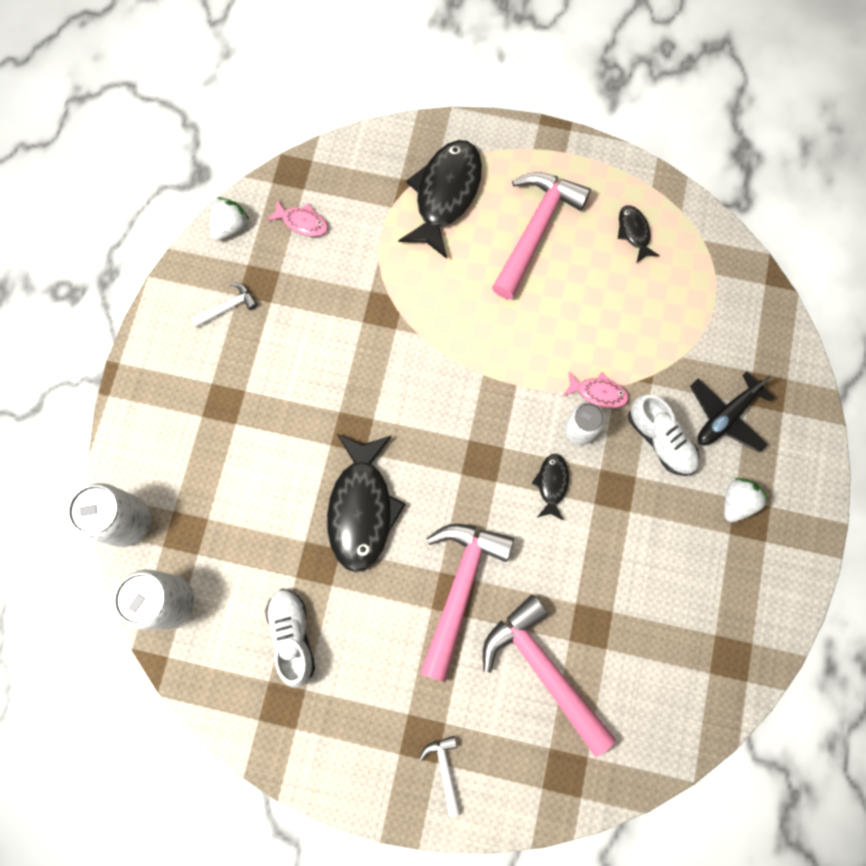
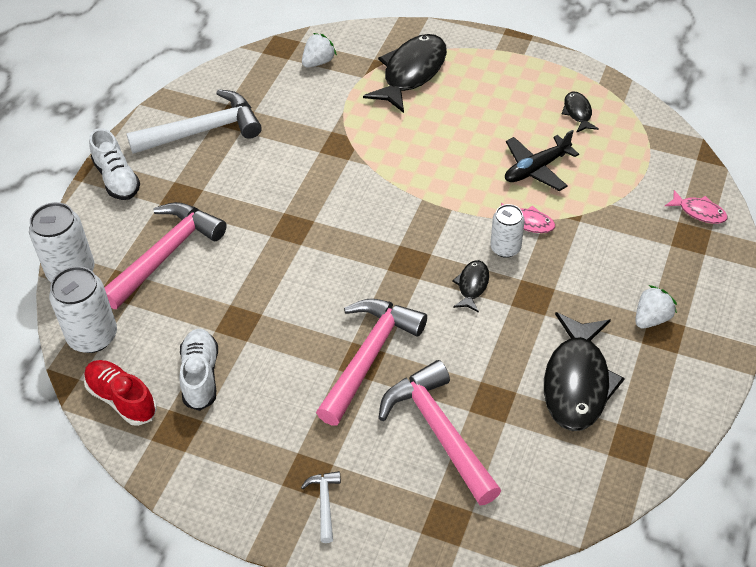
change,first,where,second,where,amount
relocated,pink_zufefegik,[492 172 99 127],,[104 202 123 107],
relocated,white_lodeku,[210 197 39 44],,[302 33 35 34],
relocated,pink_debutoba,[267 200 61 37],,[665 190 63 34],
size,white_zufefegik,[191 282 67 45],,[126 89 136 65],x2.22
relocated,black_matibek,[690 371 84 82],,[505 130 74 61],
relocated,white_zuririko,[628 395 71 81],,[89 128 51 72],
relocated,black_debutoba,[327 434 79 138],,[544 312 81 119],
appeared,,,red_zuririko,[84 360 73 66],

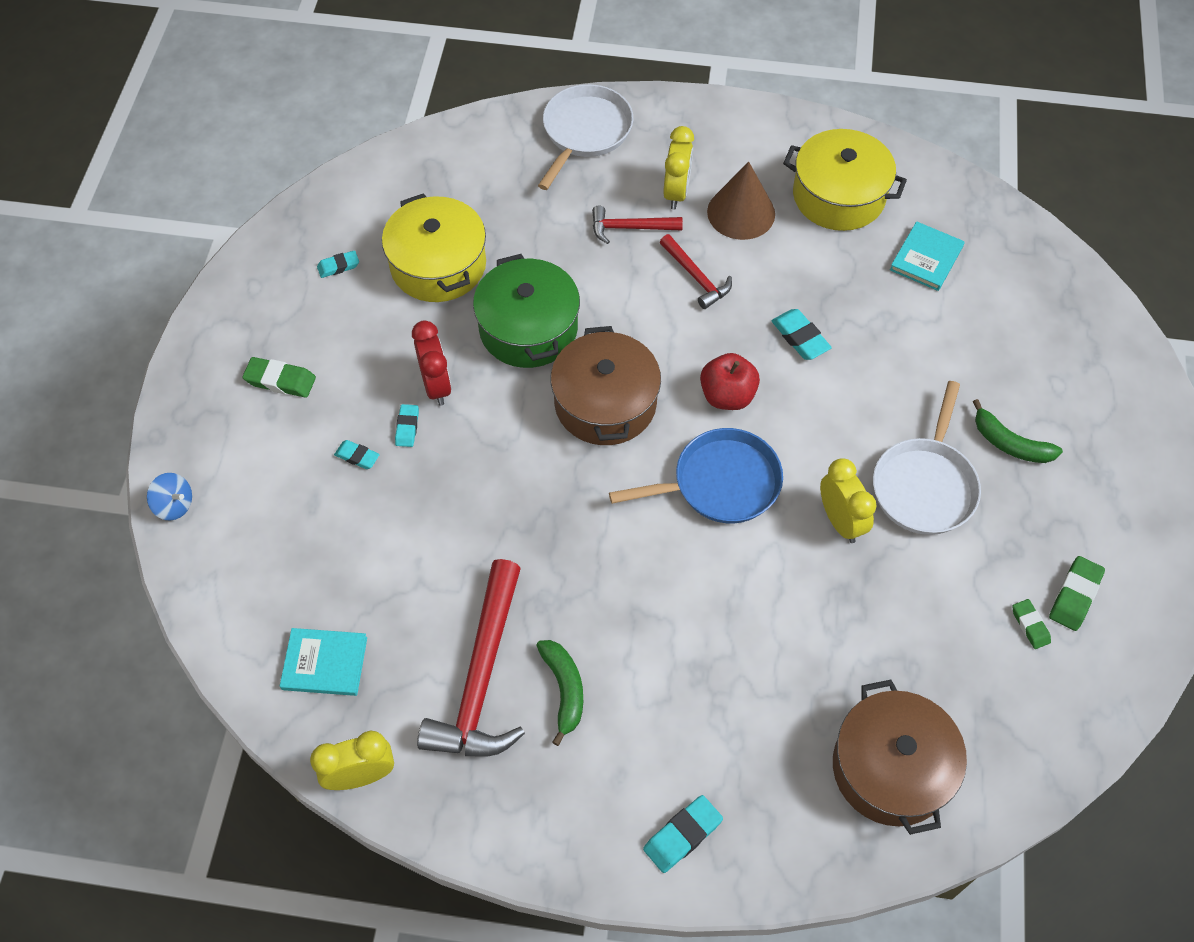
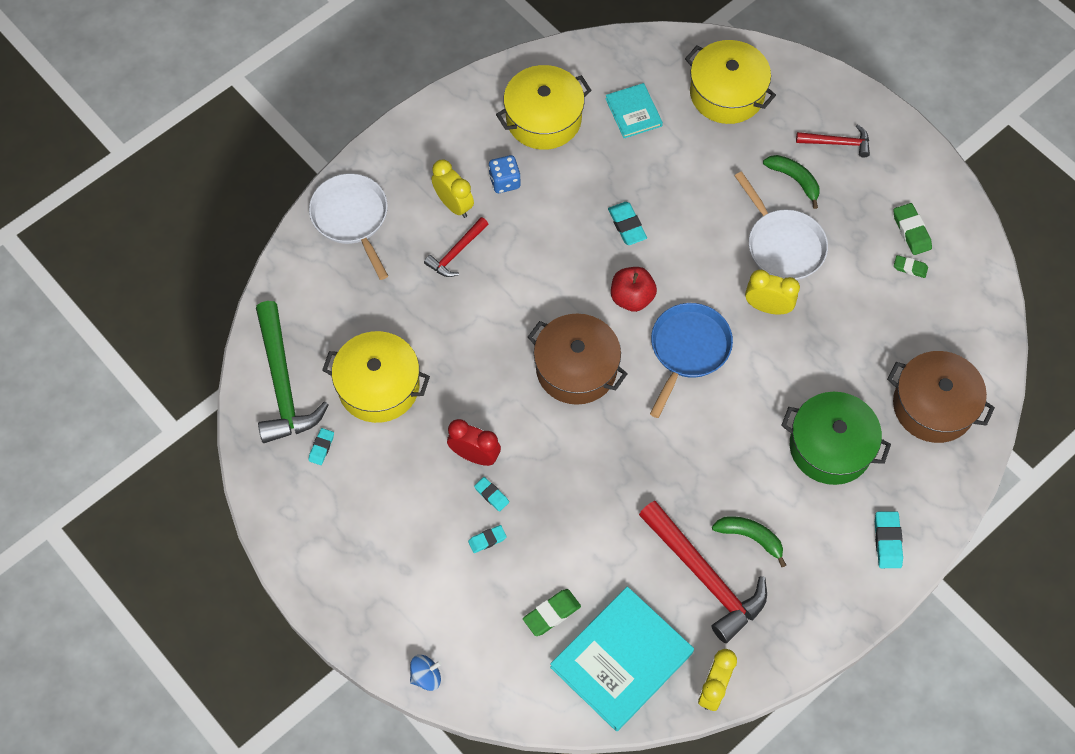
change,first,where,second,where,amount
exchanged,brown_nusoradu,[707 162 68 78],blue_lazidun,[488 155 33 38],
relocated,red_zufefegik,[660 234 72 75],,[796 124 74 34],
relocated,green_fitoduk,[473 254 107 114],,[781 392 110 93],
spun,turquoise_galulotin,[771 309 61 51],,[608 202 39 43],60 degrees clockwise
relocated,green_galulotin,[242 357 74 41],,[523 589 58 47],
spun,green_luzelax,[973 399 90 64],,[763 155 57 54],120 degrees counterclockwise
size,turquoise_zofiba,[280 628 87 68],,[550 586 144 145],x1.90
appeared,,,yellow_fitoduk,[685 40 91 84],
appeared,,,green_zufefegik,[256 301 73 142],

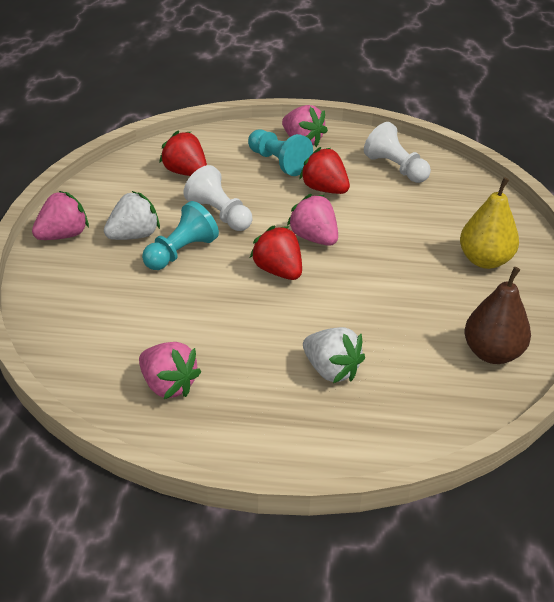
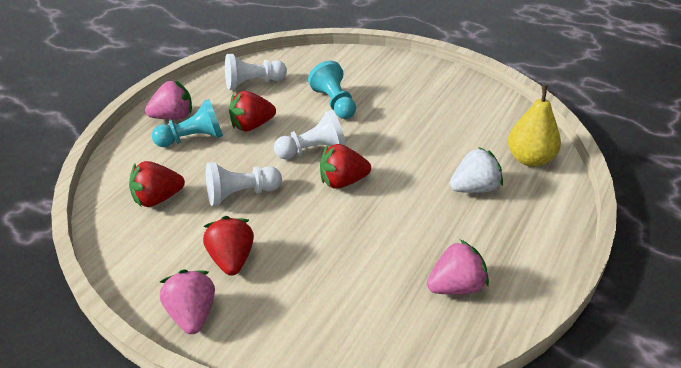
change,first,where,second,where,amount
relocated,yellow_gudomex,[460 177 59 92],,[508 85 53 82],
colour,white_lodeku,[104 191 56 49],red_lodeku,[203 216 51 60],
exchanged,pink_lodeku,[287 194 51 52],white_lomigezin,[274 110 72 49],
relocated,turquoise_lomigezin,[142 201 77 69],,[308 61 48 58],
missing,brown_gudomex,[464 267 67 97],,,

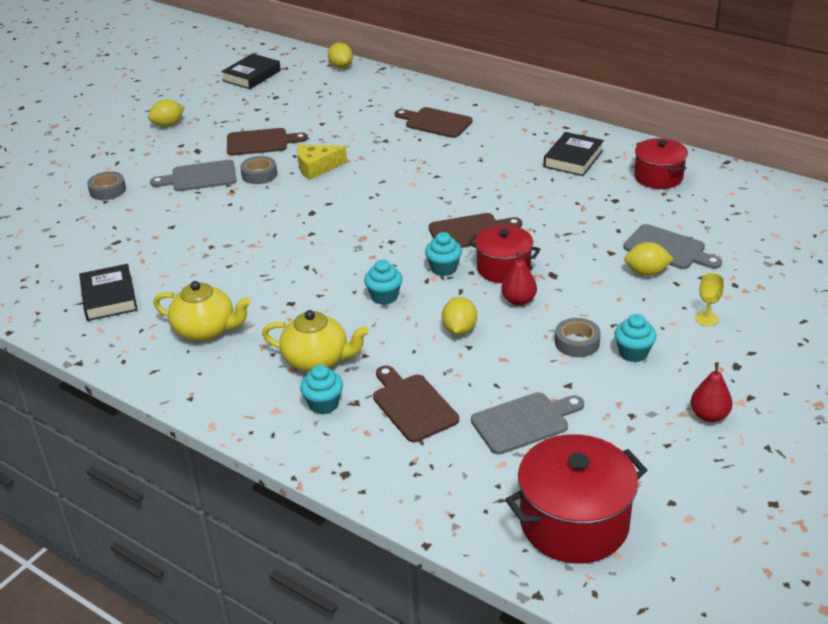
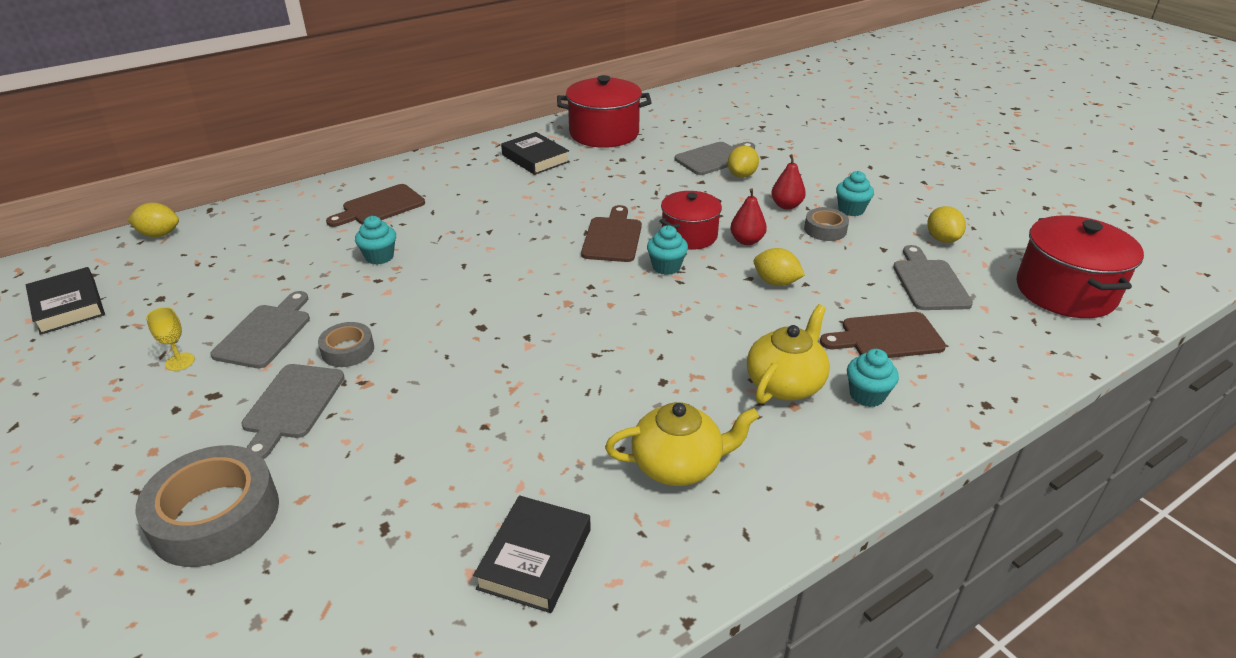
change,first,where,second,where,amount
relocated,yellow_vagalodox,[148 99 37 28],,[927 206 39 37],
colour,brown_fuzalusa,[227 128 81 27],grey_fuzalusa,[210 291 100 77],
size,red_fitoduk,[634 138 54 51],,[557 75 95 73],x1.53
missing,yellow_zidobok,[297 145 50 35],,,
size,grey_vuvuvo,[87 171 39 29],,[135 445 144 122],x1.89
relocated,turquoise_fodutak,[364 260 39 45],,[355 216 41 49],
spun,black_zofiba,[79 264 58 57],,[473 495 118 118],75 degrees counterclockwise
relocated,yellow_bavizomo,[695 273 29 53],,[146 307 49 64],
spun,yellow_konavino,[153 281 98 60],,[605 402 154 84],45 degrees clockwise
relocated,red_gudomex,[690 362 43 60],,[771 154 35 56],

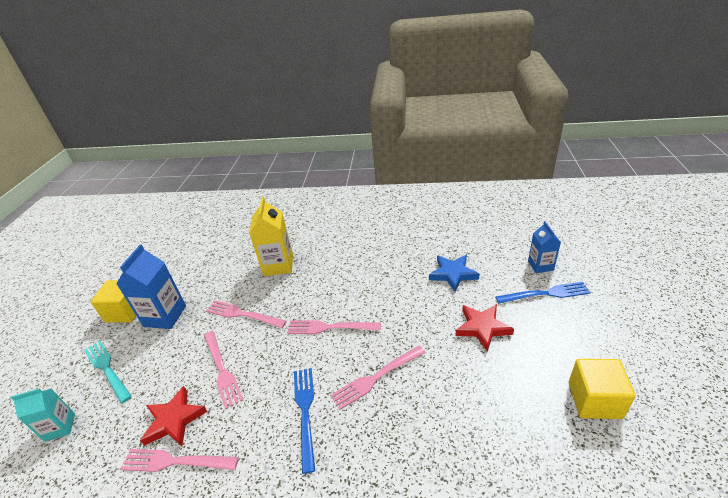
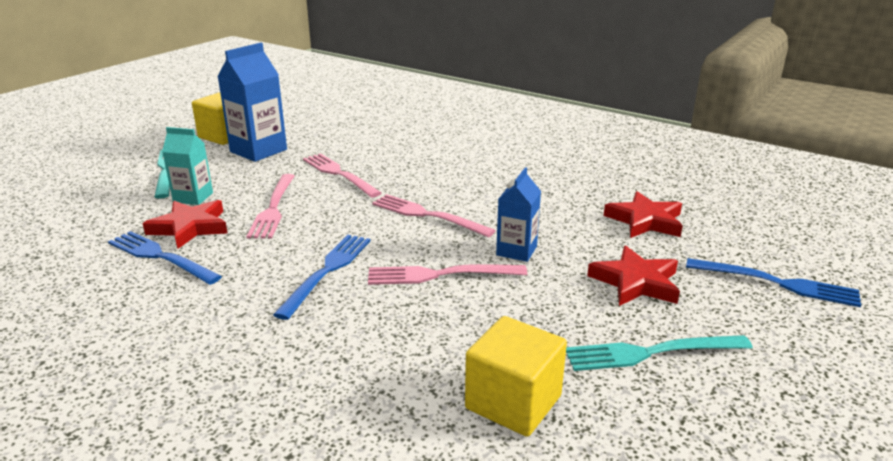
change,first,where,second,where,amount
missing,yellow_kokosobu,[249 196 44 80],,,
relocated,blue_kokosobu,[528 221 33 52],,[496 167 45 95],
colour,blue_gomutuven,[429 255 50 37],red_gomutuven,[603 191 80 47],
relocated,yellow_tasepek,[569 359 67 60],,[465 316 102 121],
relocated,turquoise_kokosobu,[11 388 64 54],,[162 127 51 78],
colour,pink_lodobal,[120 449 119 23],blue_lodobal,[108 231 114 54],
appeared,,,turquoise_lodobal,[566 335 187 36],

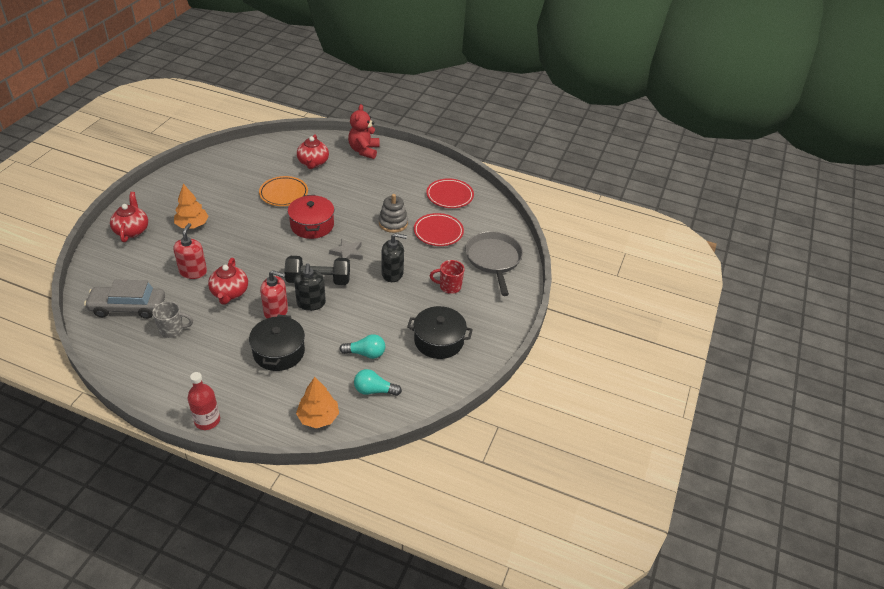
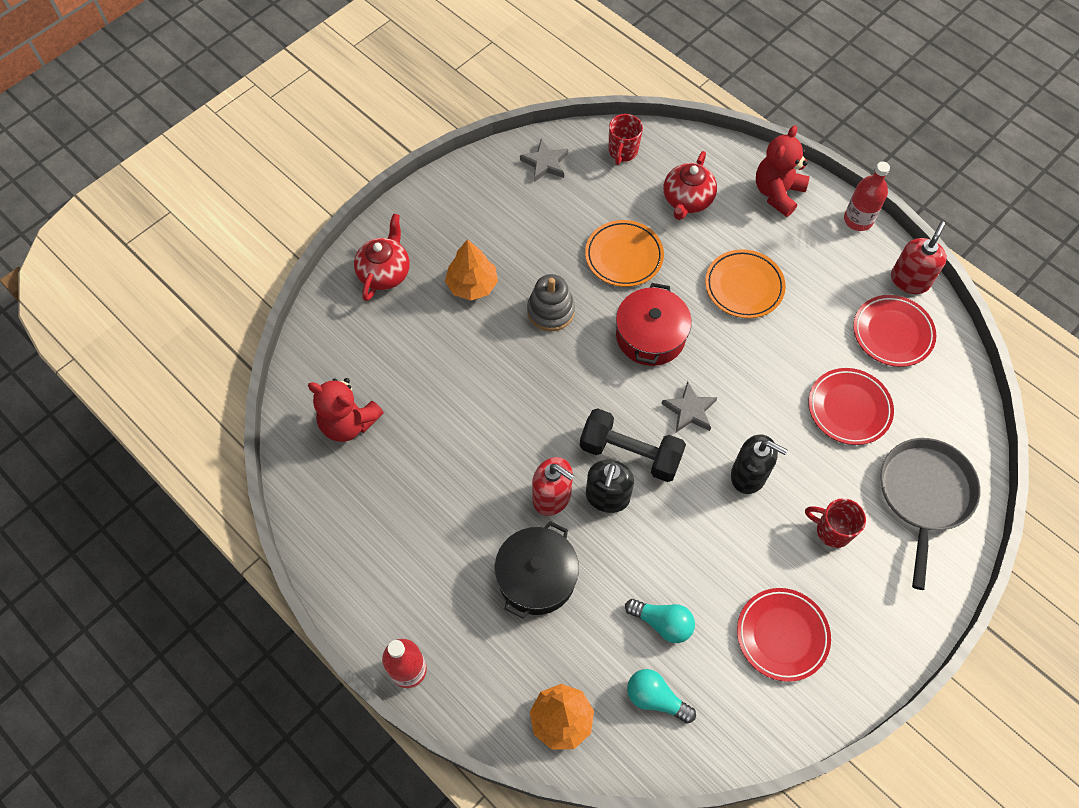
change,first,where,second,where,amount
relocated,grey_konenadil,[379 194 29 39],,[527 274 48 58],
relocated,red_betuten,[173 223 34 56],,[891 221 56 73],
missing,red_konavino,[208 258 40 46],,,
exchanged,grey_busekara,[84 279 81 40],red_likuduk,[308 378 76 64],
missing,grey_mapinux,[152 301 41 37],,,
exchanged,black_fitoduk,[407 306 66 53],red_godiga,[737 588 94 94],
appeared,,,red_mapinux,[609 114 34 51],
appeared,,,grey_gomutuven,[520 139 48 43],
appeared,,,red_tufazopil,[844 162 46 69],
appeared,,,orange_godiga,[705 249 81 69],

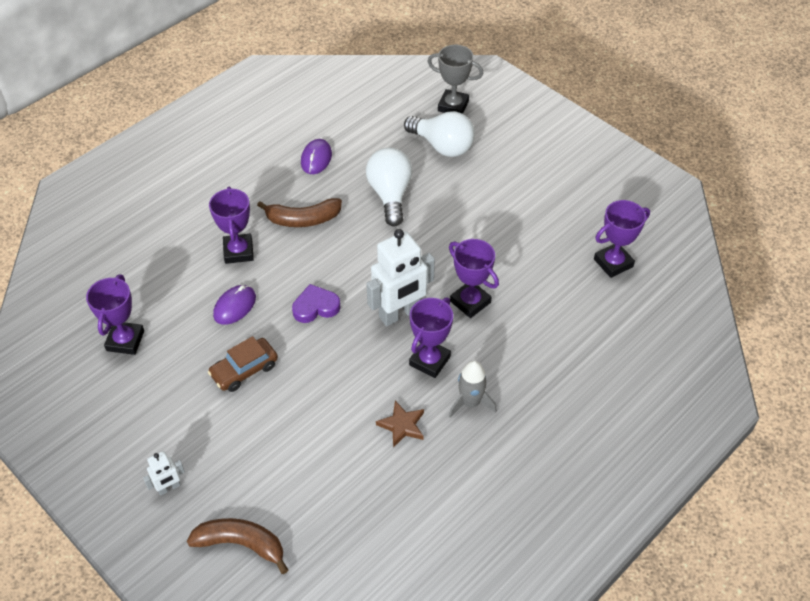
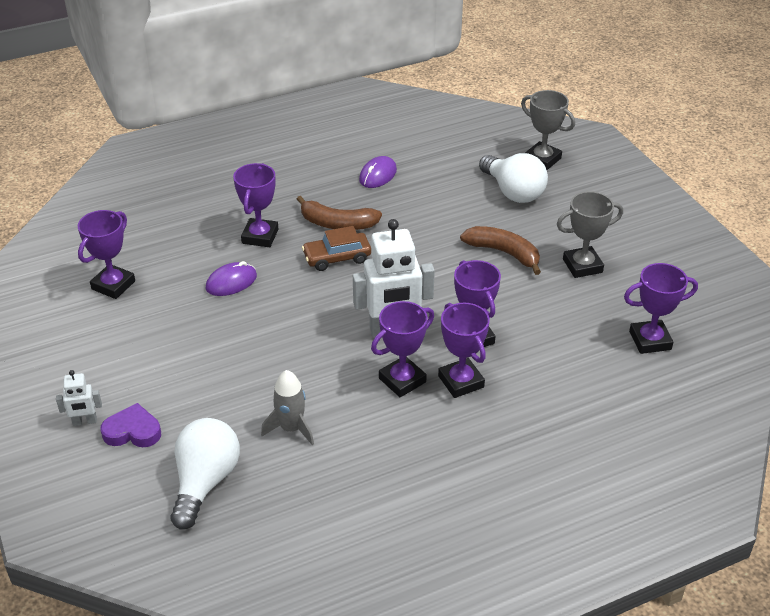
change,first,where,second,where,amount
relocated,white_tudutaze,[366 148 47 78],,[171 418 69 111],
relocated,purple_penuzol,[292 284 49 39],,[100 403 61 44],
relocated,brown_busekara,[208 336 70 56],,[302 226 69 45],
relocated,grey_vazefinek,[449 361 48 57],,[261 370 53 75],
missing,brown_gomutuven,[376 401 48 47],,,
relocated,brown_luzelax,[187 518 101 56],,[460 226 81 49],
appeared,,,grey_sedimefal,[557 191 66 87],
appeared,,,purple_sedimefal,[438 303 52 95],

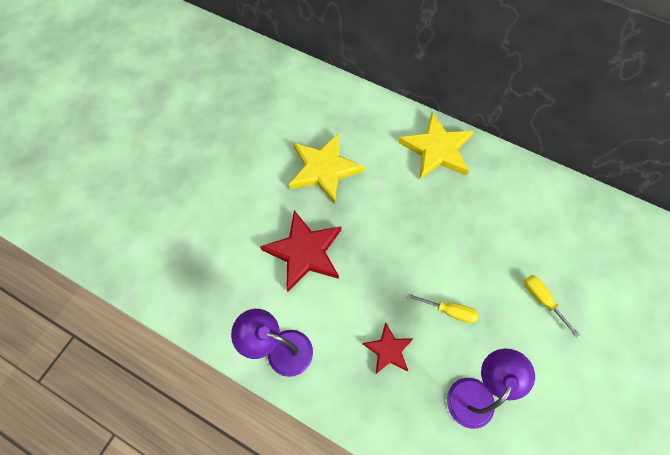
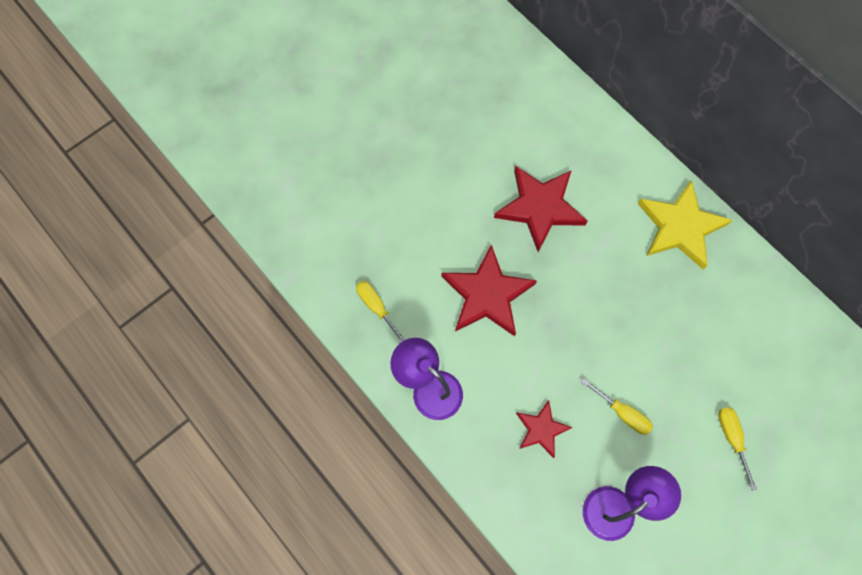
change,first,where,second,where,amount
colour,yellow_gomutuven,[289 133 76 72],red_gomutuven,[494 166 94 86],
appeared,,,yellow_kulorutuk,[356 281 49 61],

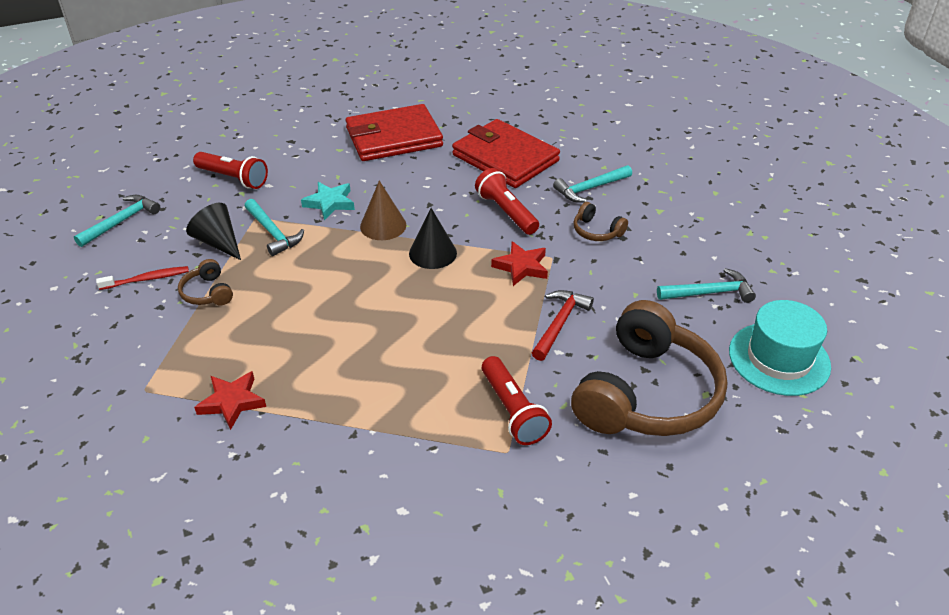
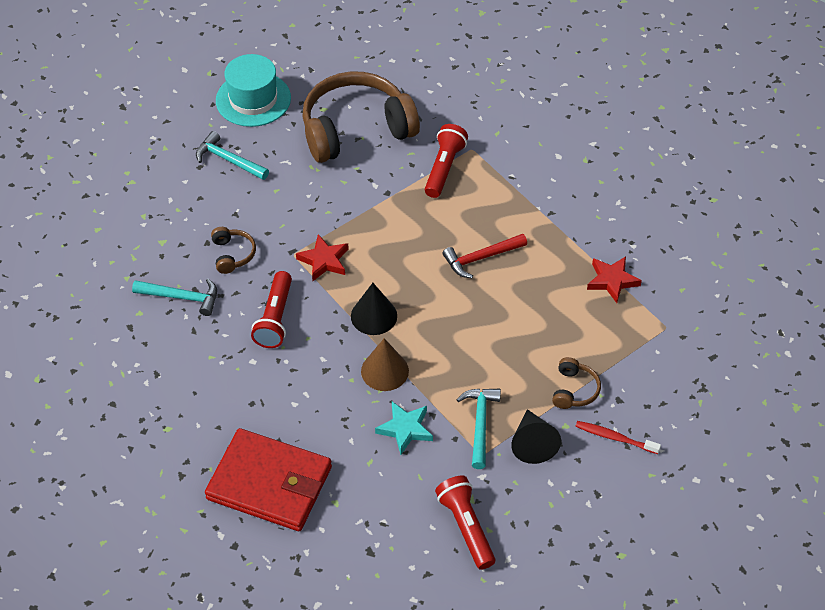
change,first,where,second,where,amount
missing,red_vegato,[452 119 108 69],,,
missing,turquoise_zufefegik,[74 195 86 52],,,
relocated,red_zufefegik,[532 290 62 71],,[442 234 85 44],

